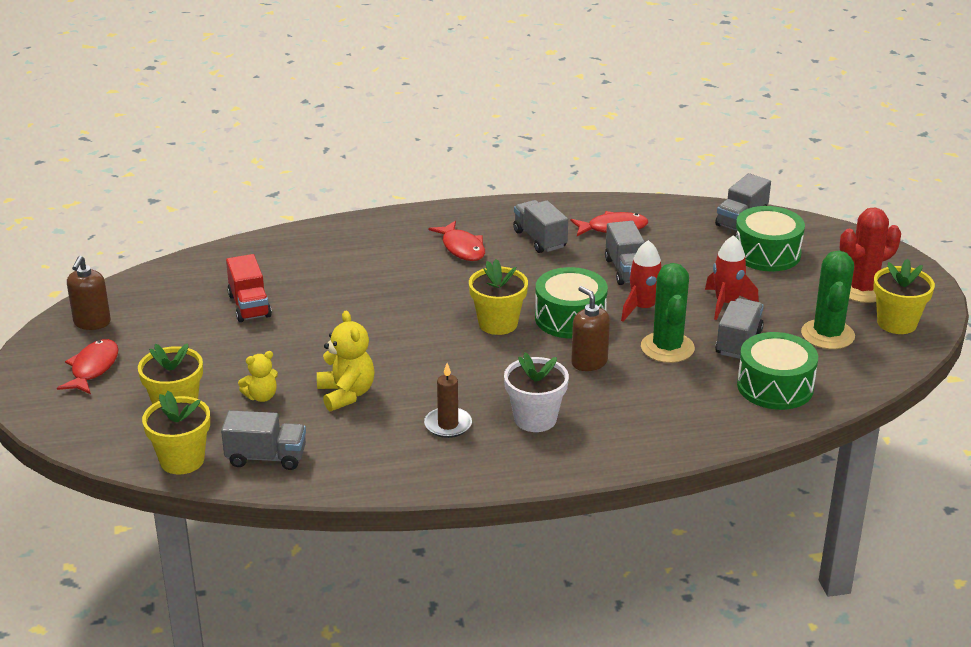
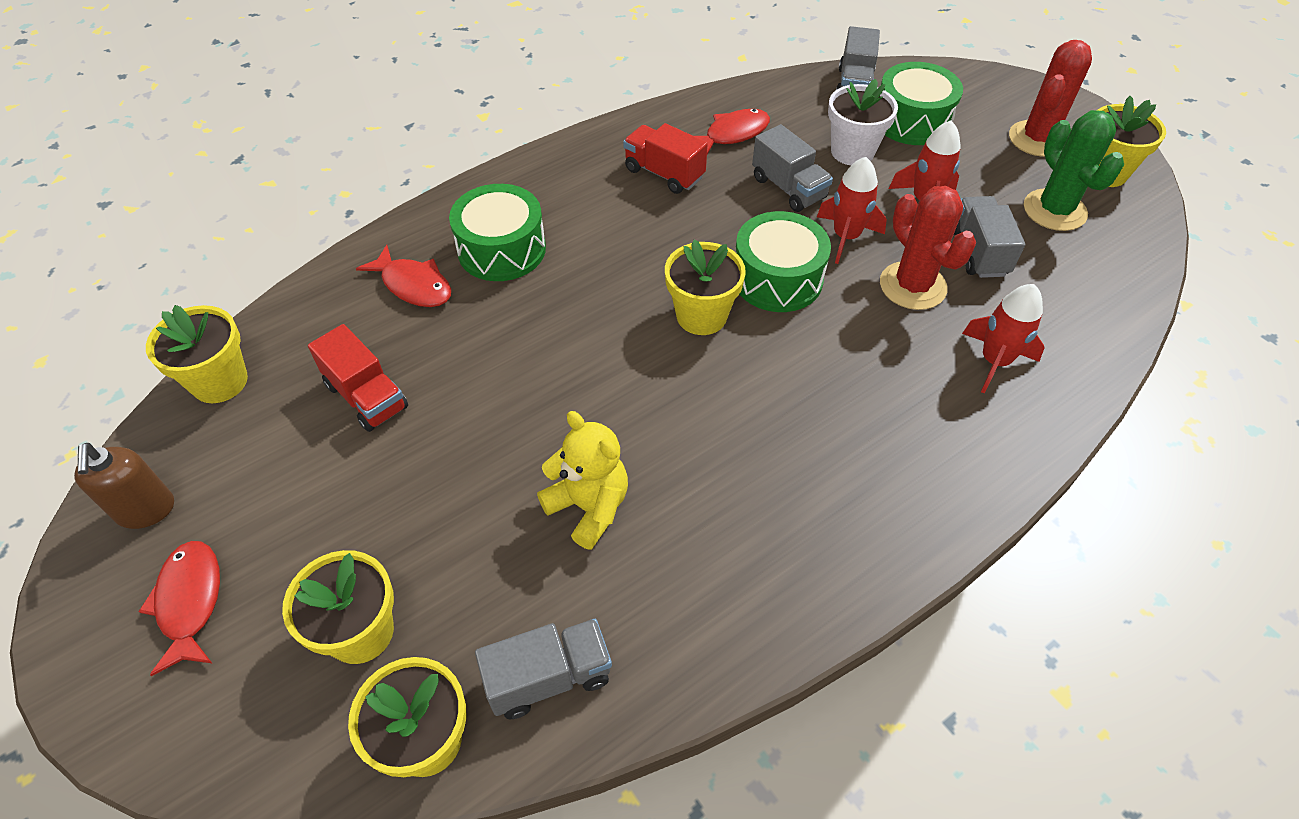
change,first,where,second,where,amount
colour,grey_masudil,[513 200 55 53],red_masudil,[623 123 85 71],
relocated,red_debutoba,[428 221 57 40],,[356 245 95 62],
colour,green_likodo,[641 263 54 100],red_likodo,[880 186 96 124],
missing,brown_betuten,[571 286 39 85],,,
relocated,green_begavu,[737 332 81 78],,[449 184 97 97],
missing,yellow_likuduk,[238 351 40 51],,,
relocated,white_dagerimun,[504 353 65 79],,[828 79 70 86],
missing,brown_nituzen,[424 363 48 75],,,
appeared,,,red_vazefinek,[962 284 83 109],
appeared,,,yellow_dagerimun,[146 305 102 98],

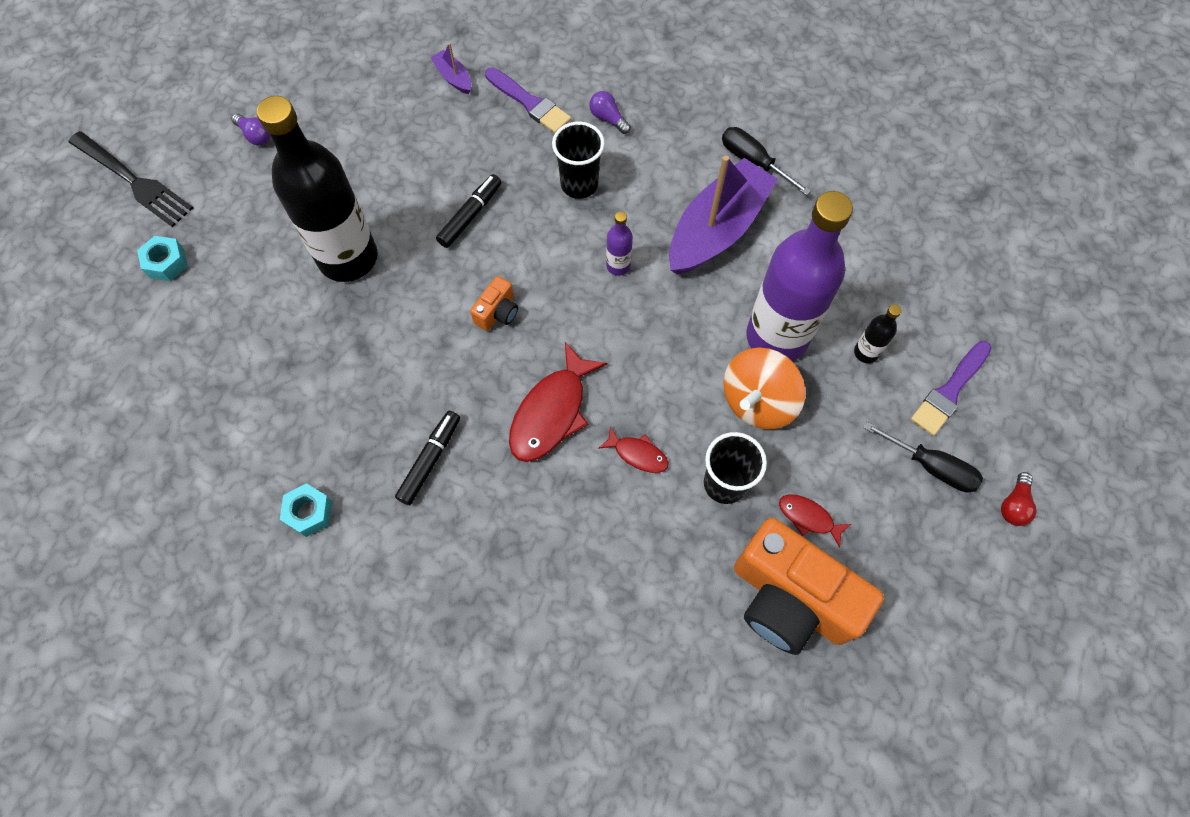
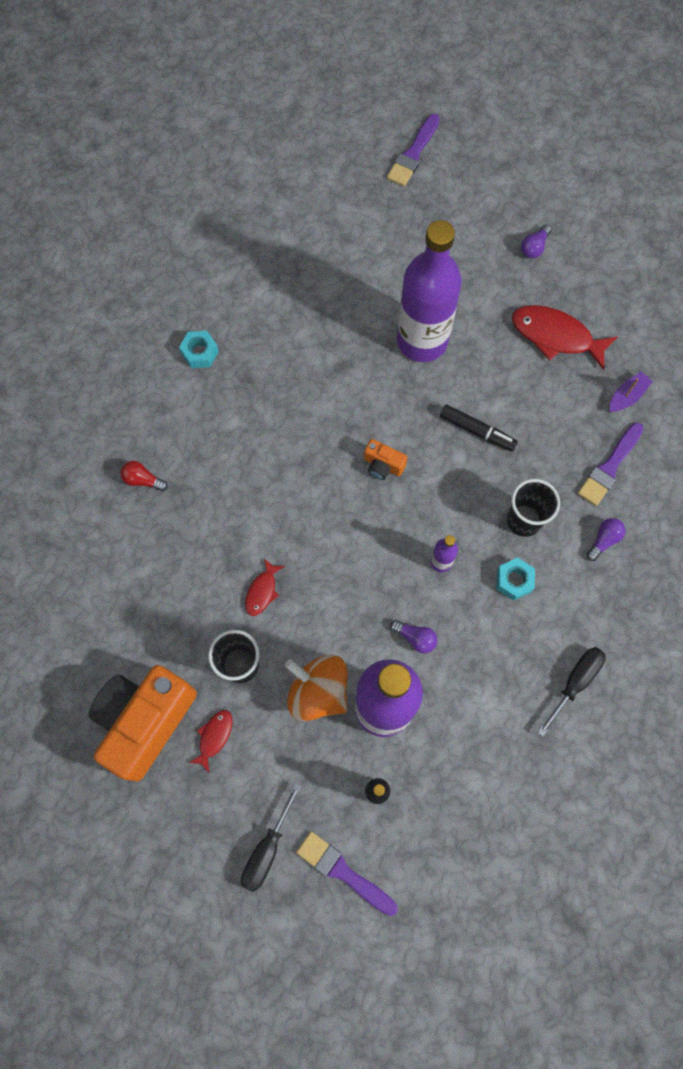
change,first,where,second,where,amount
colour,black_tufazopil,[257 96 121 186],purple_tufazopil,[397 220 65 142],
missing,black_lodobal,[68 131 125 96],,,
missing,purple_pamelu,[669 155 109 120],,,
relocated,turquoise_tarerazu,[137 236 51 45],,[496 557 39 44],
relocated,red_debutoba,[509 342 98 120],,[512 305 105 65],
missing,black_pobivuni,[395 411 65 94],,,
relocated,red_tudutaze,[1001 472 36 54],,[121 461 47 30],
appeared,,,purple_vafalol,[387 114 53 72],
appeared,,,purple_tudutaze,[390 620 48 33],

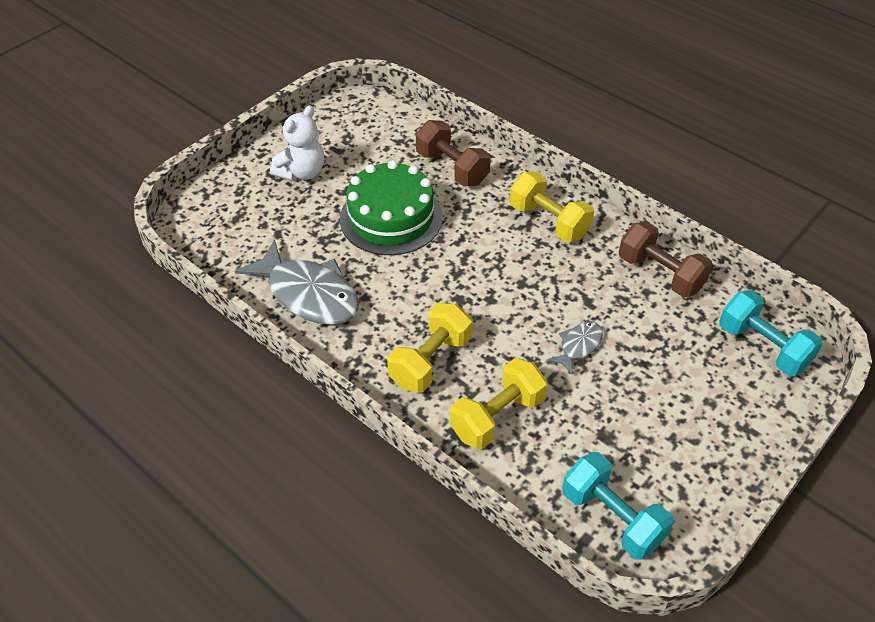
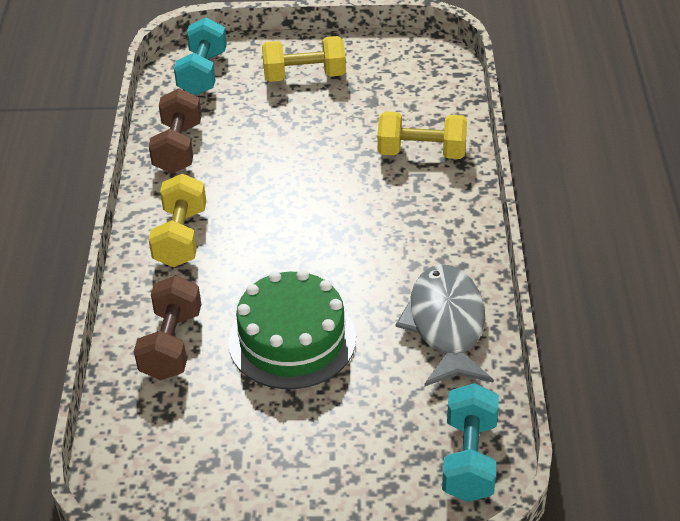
change,first,where,second,where,amount
missing,white_likuduk,[270 105 54 76],,,
relocated,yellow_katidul,[387 303 85 89],,[262 36 84 46],
missing,grey_debutoba,[547 321 56 53],,,
relocated,turquoise_katidul,[562 452 112 108],,[442 383 57 119],

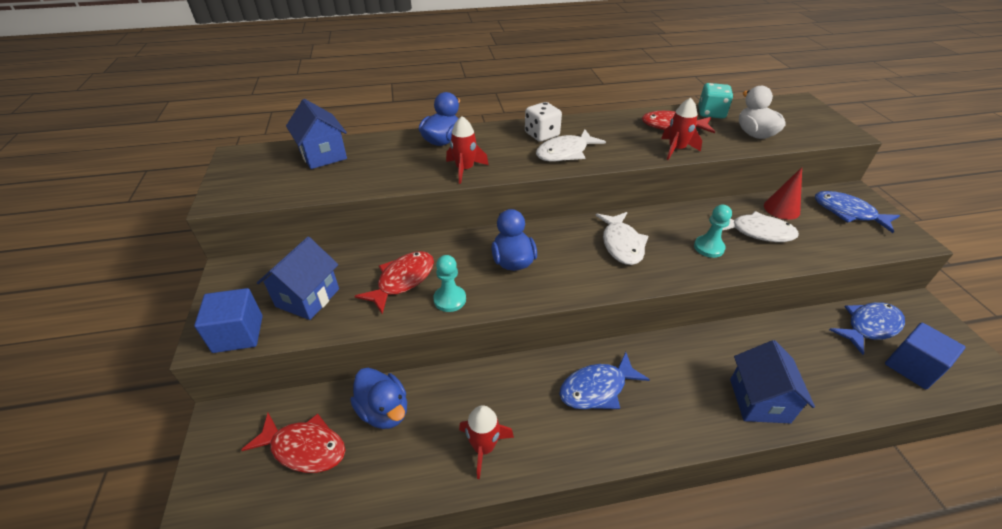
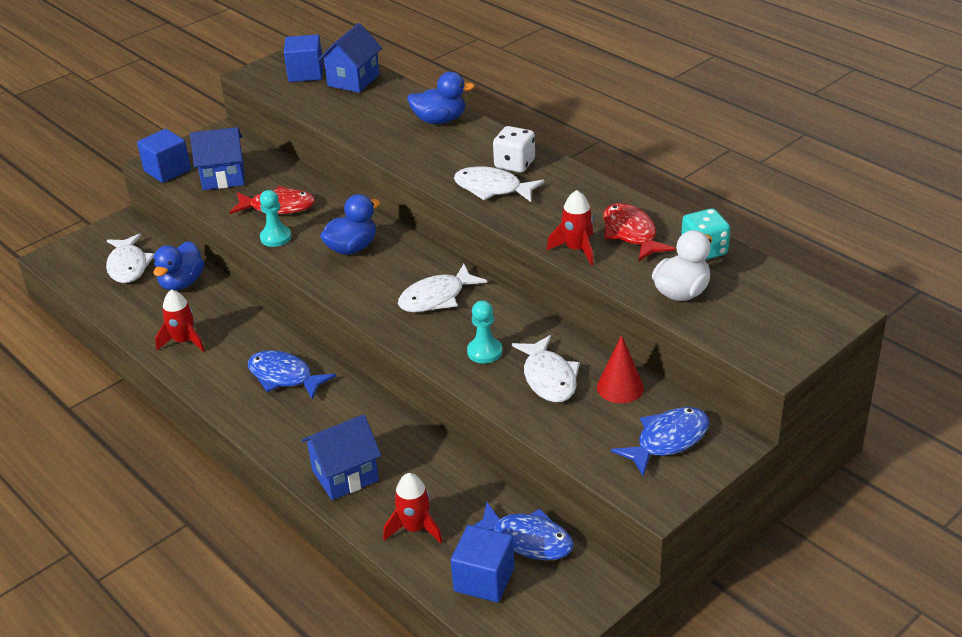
change,first,where,second,where,amount
relocated,red_vazefinek,[446 116 43 68],,[383 473 60 70],
spun,blue_debutoba,[815 191 85 42],,[611 407 98 69],45 degrees clockwise
colour,red_debutoba,[241 413 104 60],white_debutoba,[106 234 48 49],
appeared,,,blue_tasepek,[284 35 39 47],

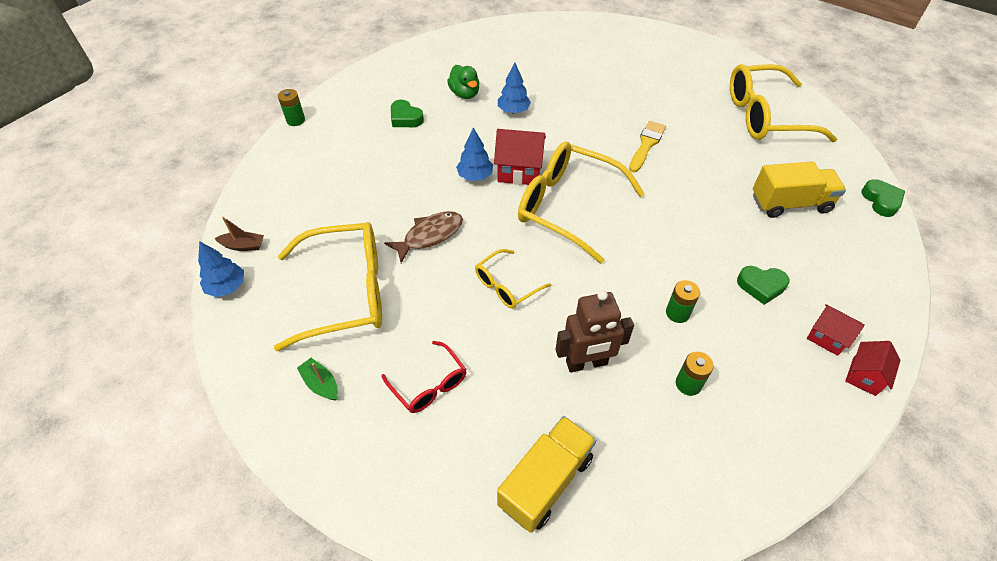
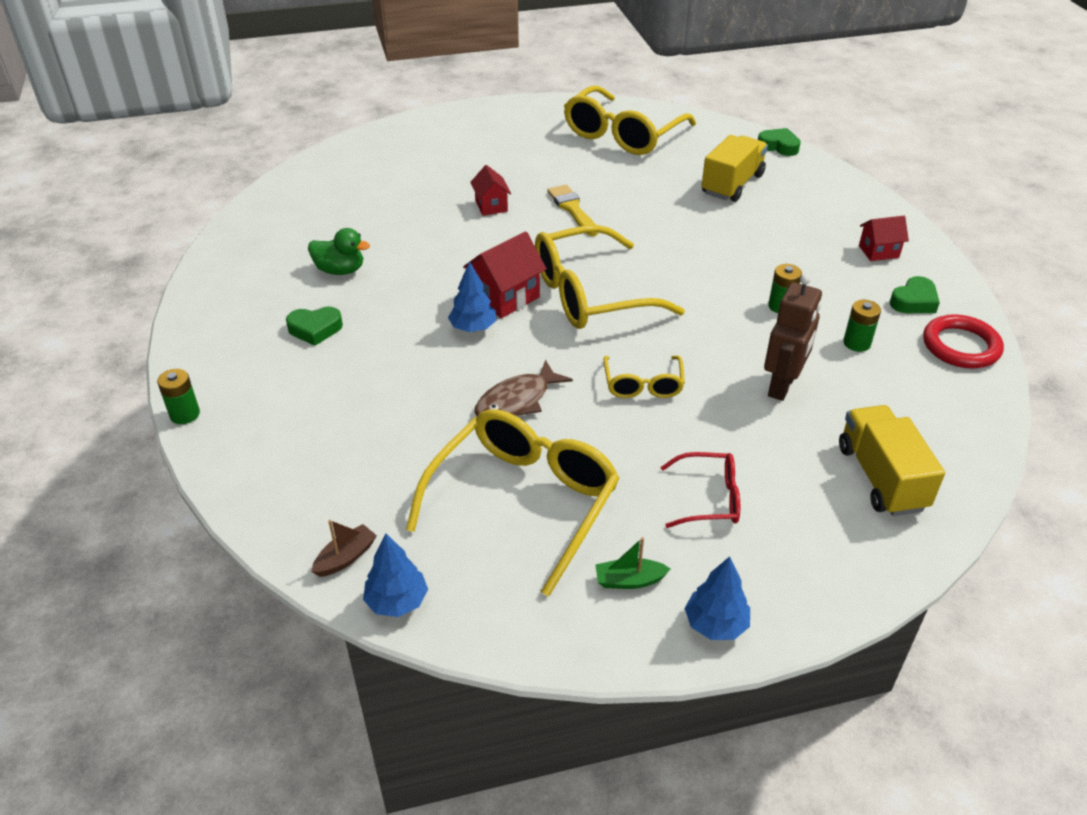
change,first,where,second,where,amount
relocated,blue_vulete,[498 62 33 51],,[684 556 66 84],
spun,brown_debutoba,[384 211 79 52],,[474 360 99 56],135 degrees counterclockwise
relocated,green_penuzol,[737 266 53 39],,[890 276 50 37],
relocated,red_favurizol,[845 341 56 55],,[470 165 41 51],
appeared,,,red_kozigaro,[923 314 81 55],

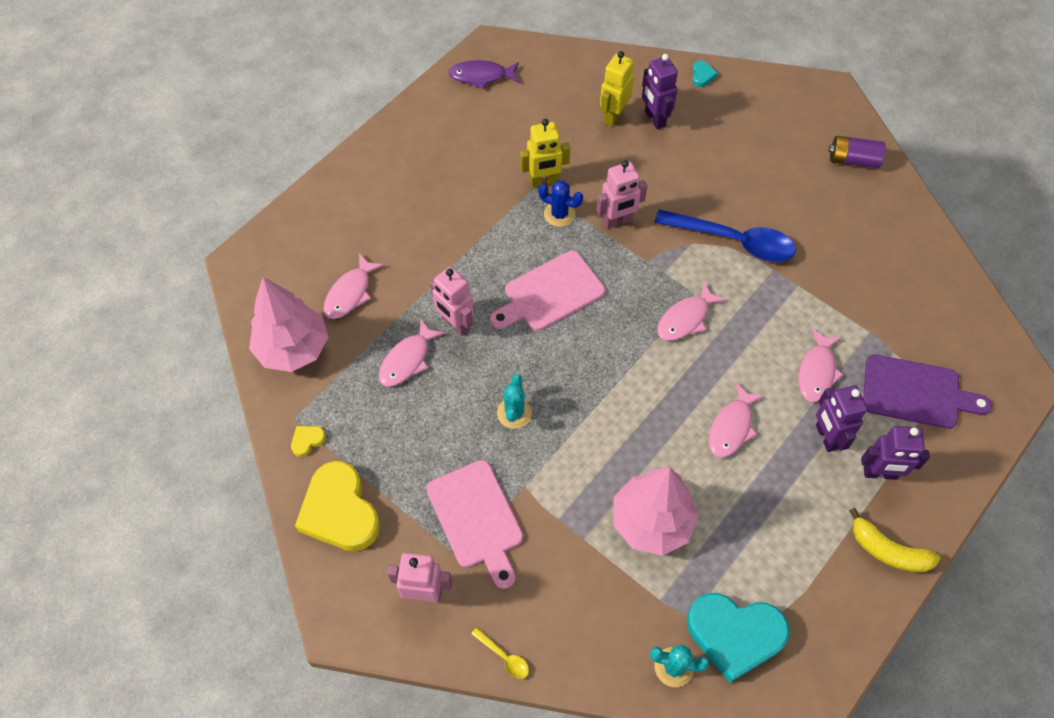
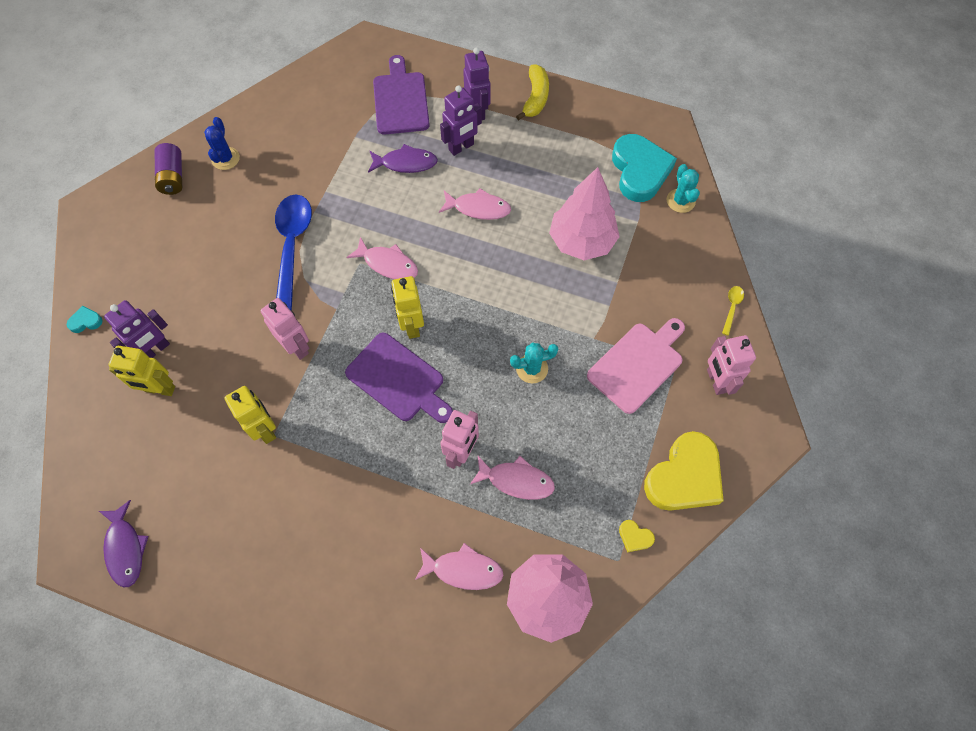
change,first,where,second,where,amount
relocated,blue_likodo,[538 181 45 46],,[204 117 36 53],
colour,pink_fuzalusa,[490 250 115 81],purple_fuzalusa,[345 333 108 90],
colour,pink_debutoba,[798 329 46 73],purple_debutoba,[368 144 70 29],
appeared,,,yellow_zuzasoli,[391 276 33 63],

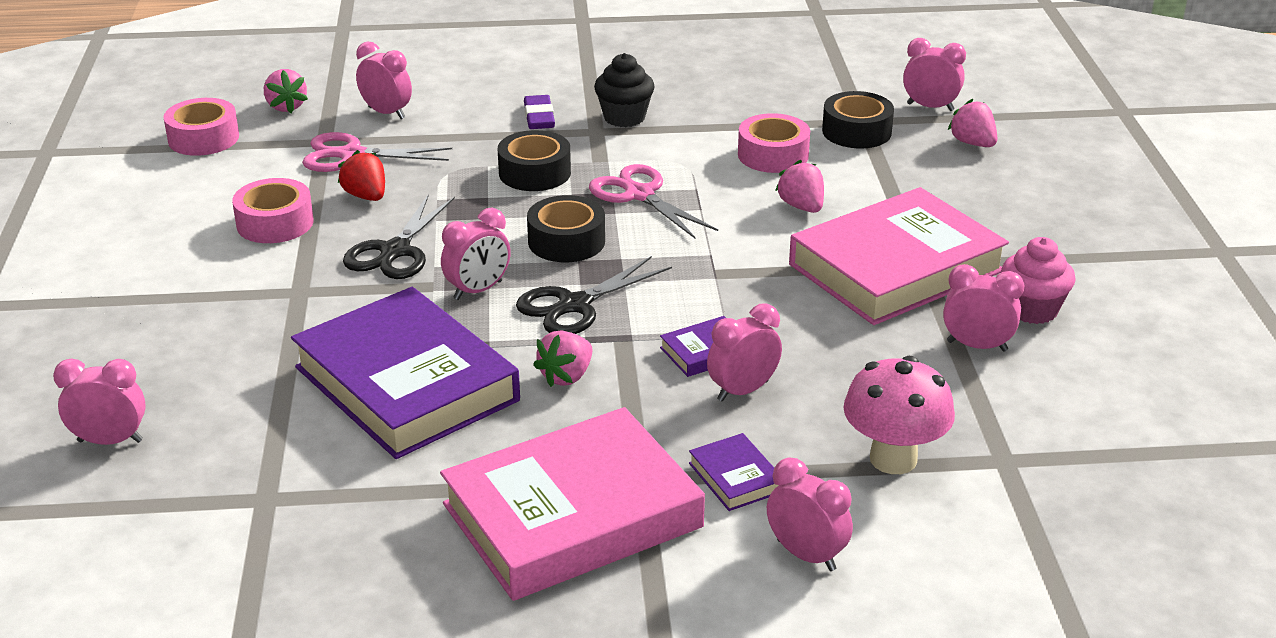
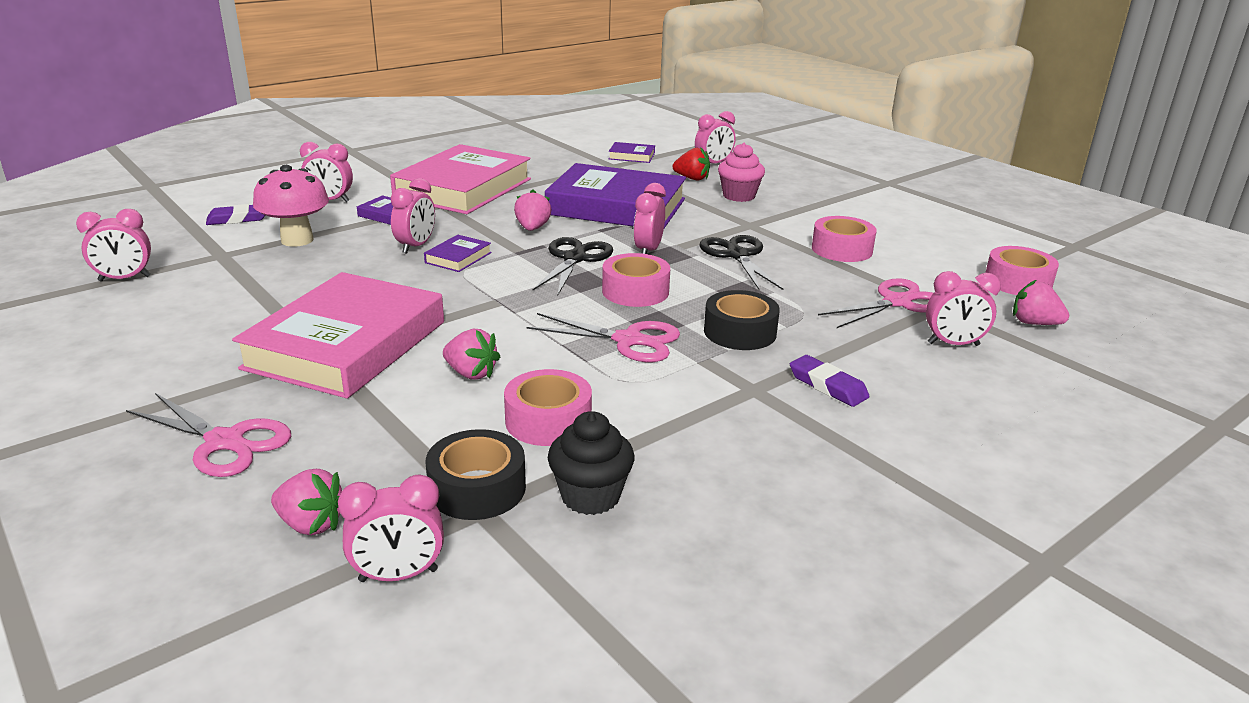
change,first,where,second,where,amount
relocated,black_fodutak,[594 53 61 74],,[548 411 86 104],
relocated,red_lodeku,[338 150 47 51],,[673 147 37 34],
colour,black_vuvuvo,[527 195 78 67],pink_vuvuvo,[602 253 68 54],
relocated,pink_fodutak,[1001 237 75 87],,[718 143 47 59],
relocated,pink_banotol,[943 264 81 88],,[76 209 75 73],
appeared,,,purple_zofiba,[609 142 46 21],
appeared,,,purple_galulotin,[206 204 59 21],
appeared,,,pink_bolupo,[126 393 165 84],

